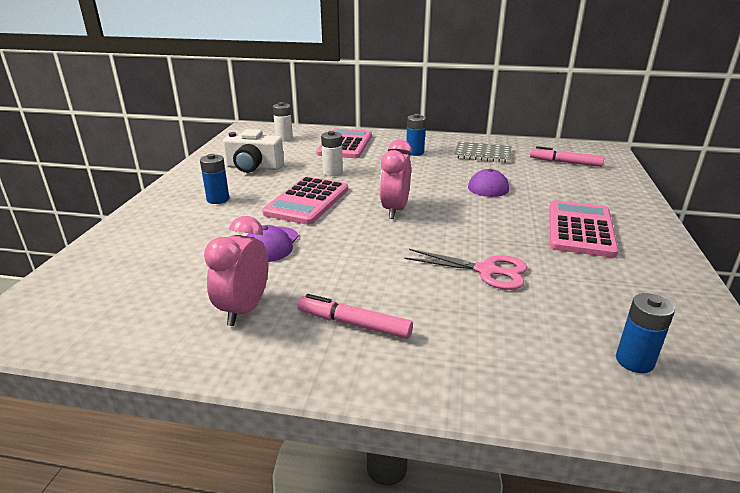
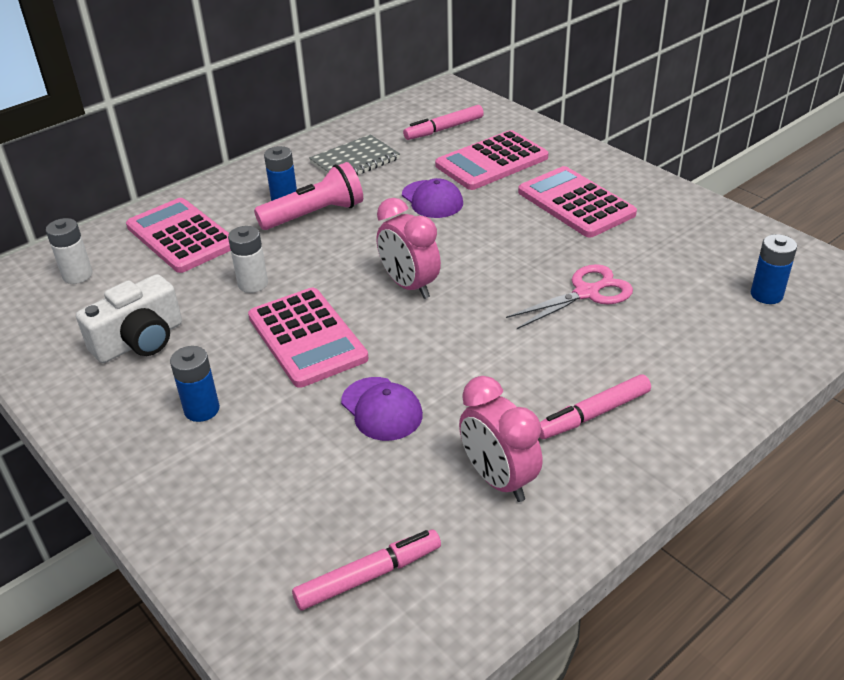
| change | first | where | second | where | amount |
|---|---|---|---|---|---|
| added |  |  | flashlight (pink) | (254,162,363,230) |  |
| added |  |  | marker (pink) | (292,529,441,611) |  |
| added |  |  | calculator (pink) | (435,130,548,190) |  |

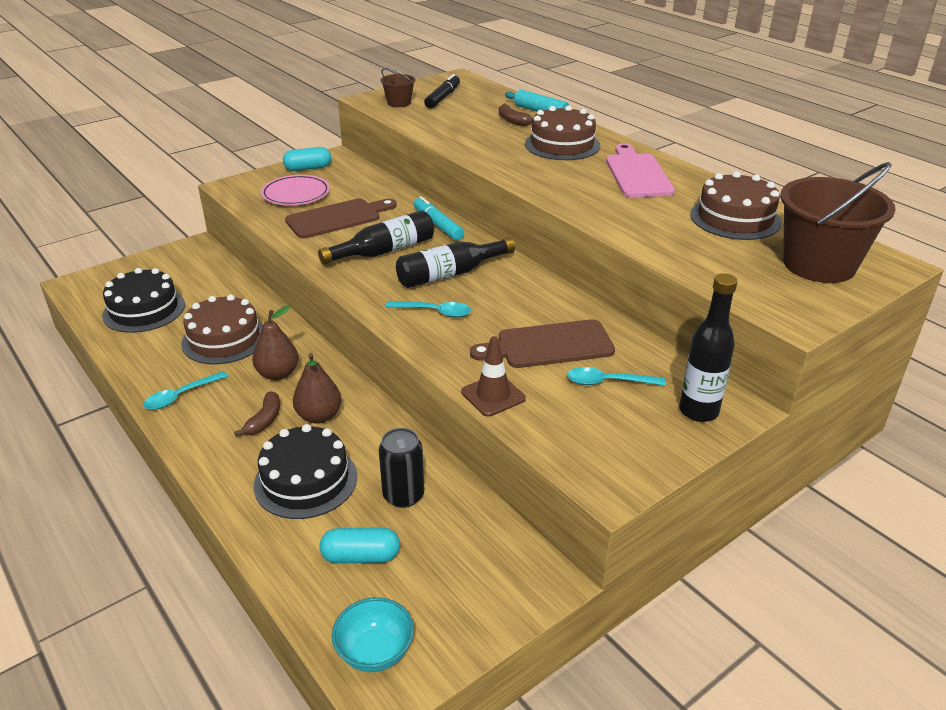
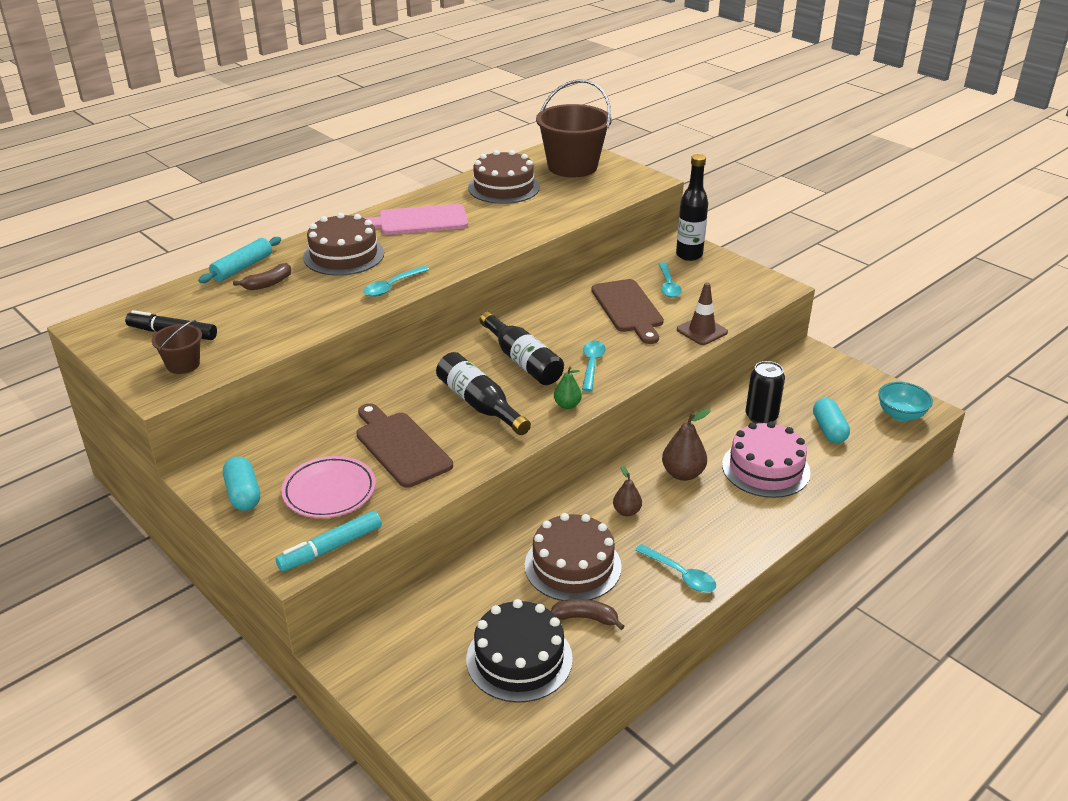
| change | first | where | second | where | amount |
|---|---|---|---|---|---|
| added |  |  | spoon (turquoise) | (364,266,430,297) |  |
| added |  |  | pear (green) | (554,367,582,409) |  |
| moved | banana (brown) | (234,391,280,437) |  | (551,599,624,630) |  |
| moved | marker (turquoise) | (414,196,464,241) |  | (276,511,382,572) |  |
| recoloured | cake (black) | (254,424,357,519) | cake (pink) | (722,421,811,498) |  |
| resized | pear (brown) | (252,305,299,380) |  | (613,466,642,516) | x0.62 |

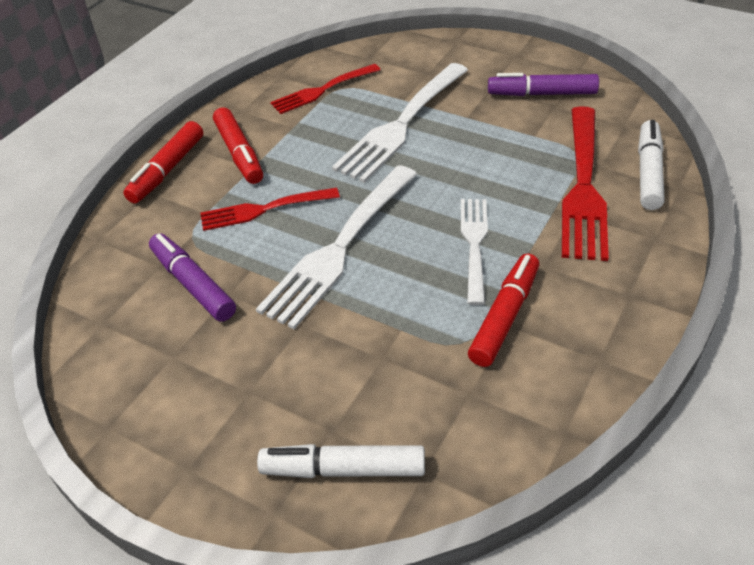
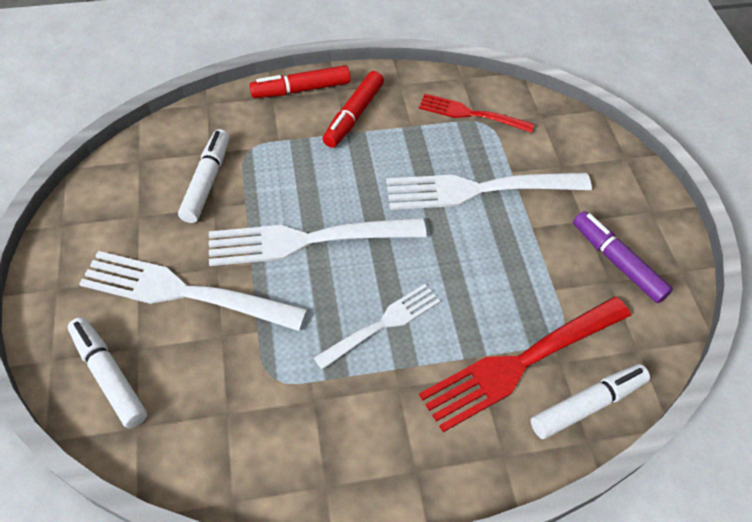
| change | first | where | second | where | amount |
|---|---|---|---|---|---|
| removed | fork (red) | (200,187,340,231) |  |  |  |
| removed | marker (red) | (468,254,539,367) |  |  |  |
| added |  |  | fork (white) | (79,251,307,331) |  |
| recoloured | marker (purple) | (149,233,236,322) | marker (white) | (178,129,229,223) |  |

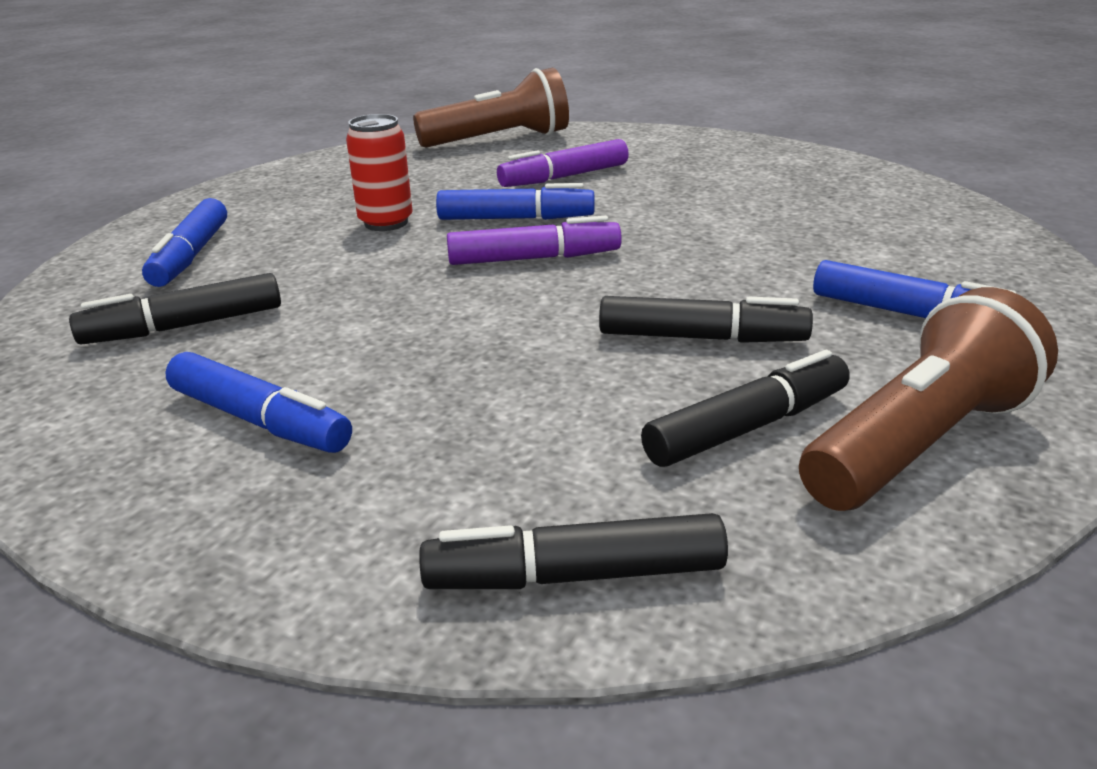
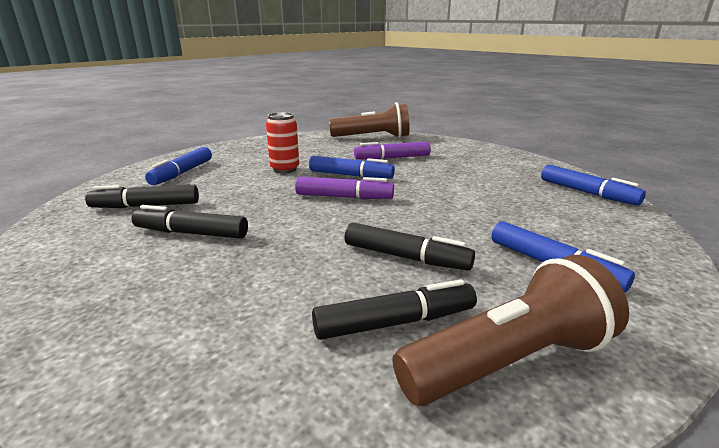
| change | first | where | second | where | amount |
|---|---|---|---|---|---|
| moved | marker (blue) | (165,352,352,453) |  | (541,165,646,205) |  |
| moved | marker (black) | (419,513,728,589) |  | (131,205,248,239) |  |

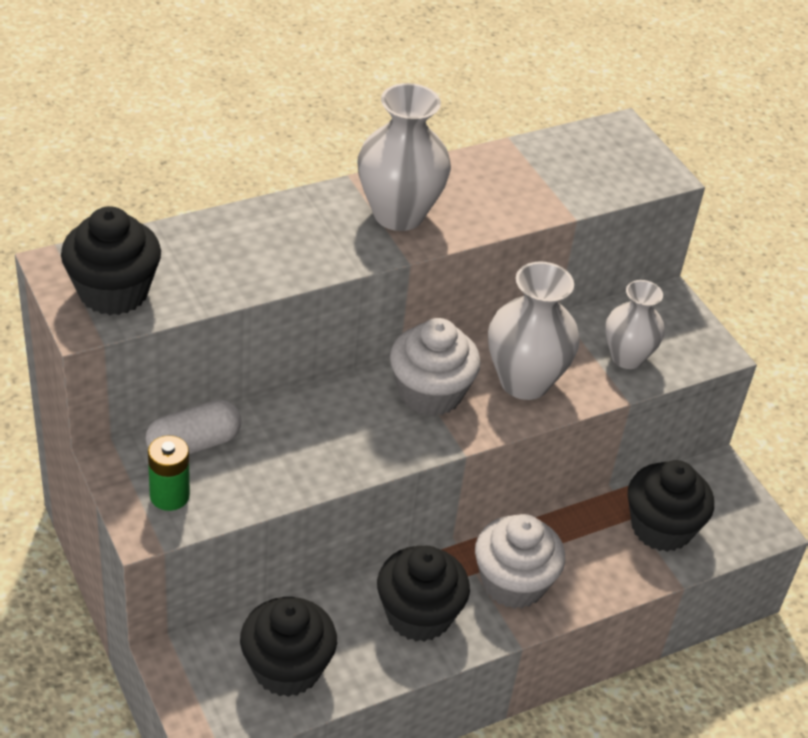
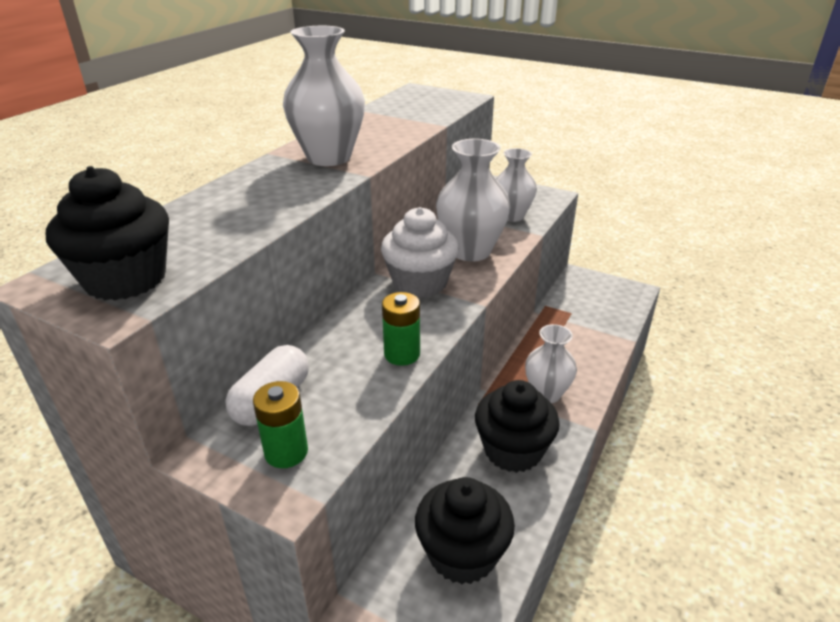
| change | first | where | second | where | amount |
|---|---|---|---|---|---|
| removed | cupcake (black) | (628,460,714,552) |  |  |  |
| added |  |  | battery (green) | (382,292,420,366) |  |
| replaced | cupcake (white) | (475,514,565,609) | vase (white) | (525,324,577,403) |  |

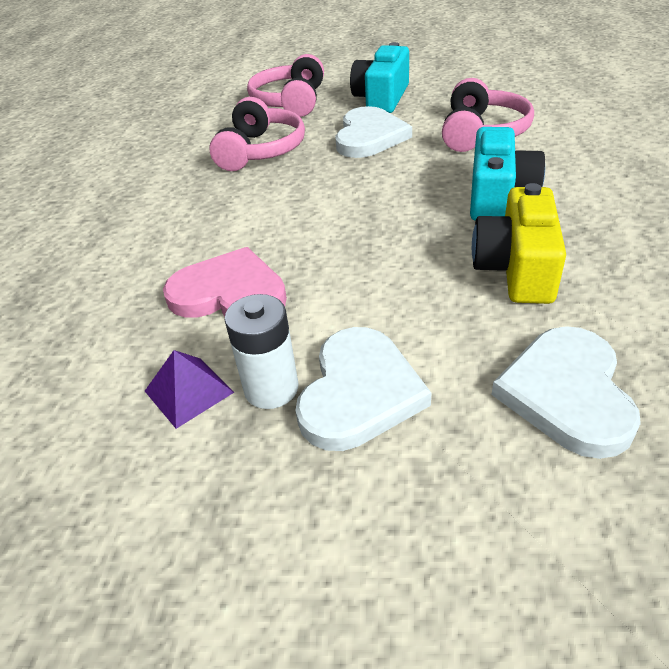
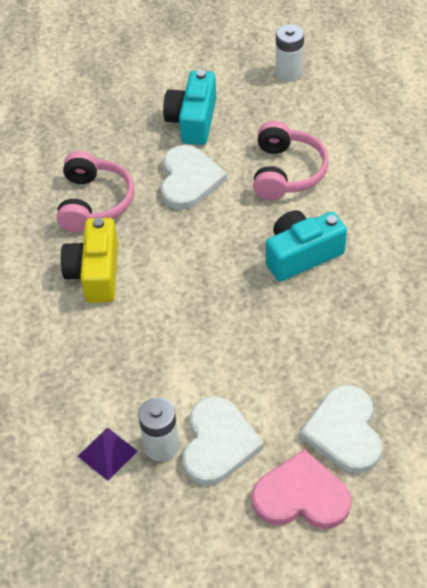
| change | first | where | second | where | amount |
|---|---|---|---|---|---|
| removed | headphones (pink) | (247,54,324,117) |  |  |  |
| added |  |  | battery (white) | (276,24,304,81) |  |
| moved | heart (pink) | (163,247,287,318) |  | (252,449,352,529) |  |
| moved | camera (yellow) | (472,183,566,304) |  | (61,218,118,303) |  |
| turned | camera (turquoise) | (470,127,545,221) |  | (266,210,347,281) | 120 degrees counterclockwise |

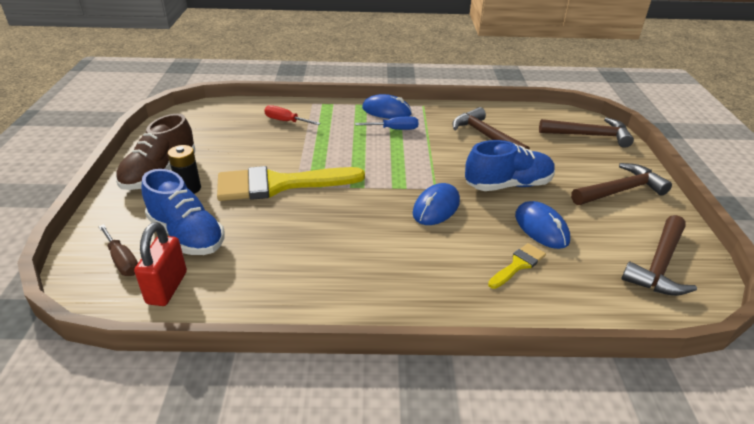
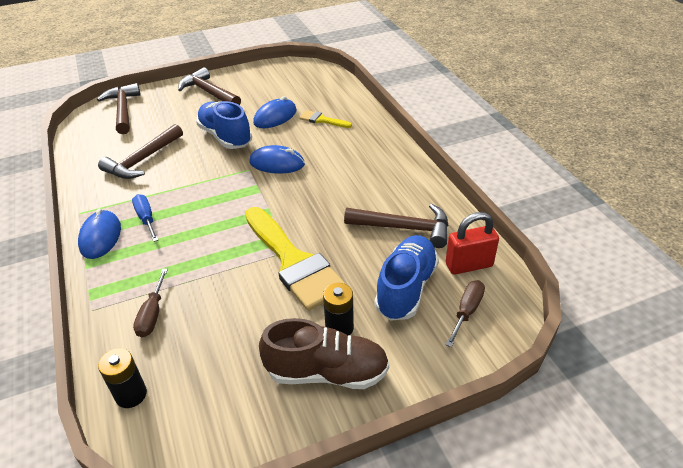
| change | first | where | second | where | amount |
|---|---|---|---|---|---|
| added |  |  | battery (black) | (98,348,147,408) |  |
| moved | hammer (brown) | (621,215,697,296) |  | (344,204,448,248) |  |
| recoloured | screwdriver (red) | (264,105,321,125) | screwdriver (brown) | (133,269,168,338) |  |

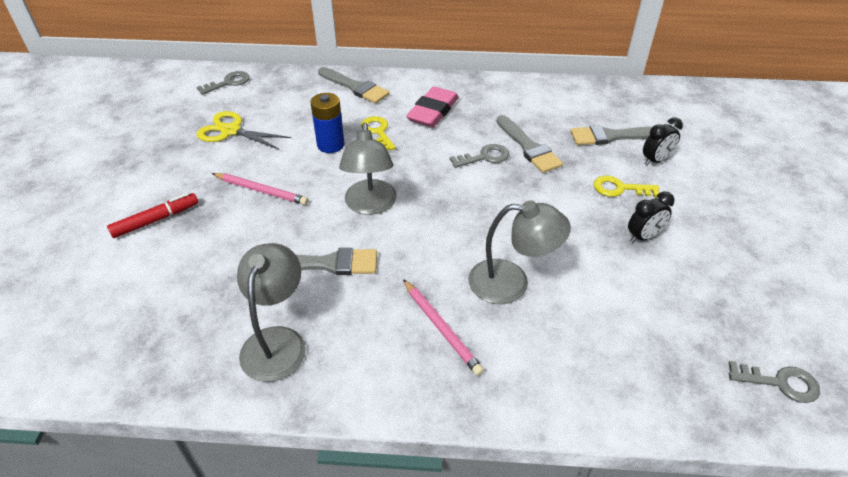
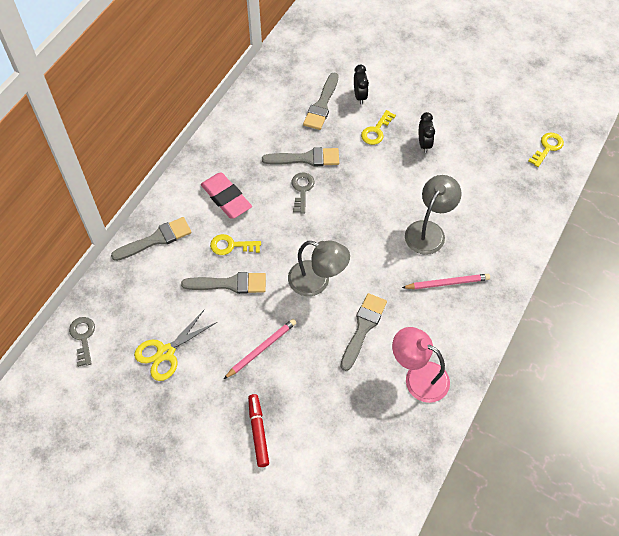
| change | first | where | second | where | amount |
|---|---|---|---|---|---|
| replaced | battery (blue) | (310,93,345,153) | brush (grey) | (181,272,266,294) |  |
| recoloured | lamp (grey) | (237,243,306,382) | lamp (pink) | (392,327,450,403) |  |
| recoloured | key (grey) | (729,361,820,403) | key (yellow) | (528,133,564,167) |  |

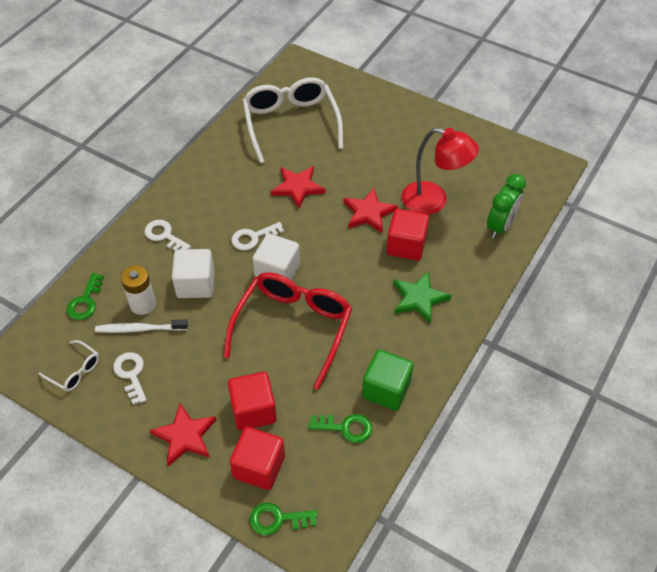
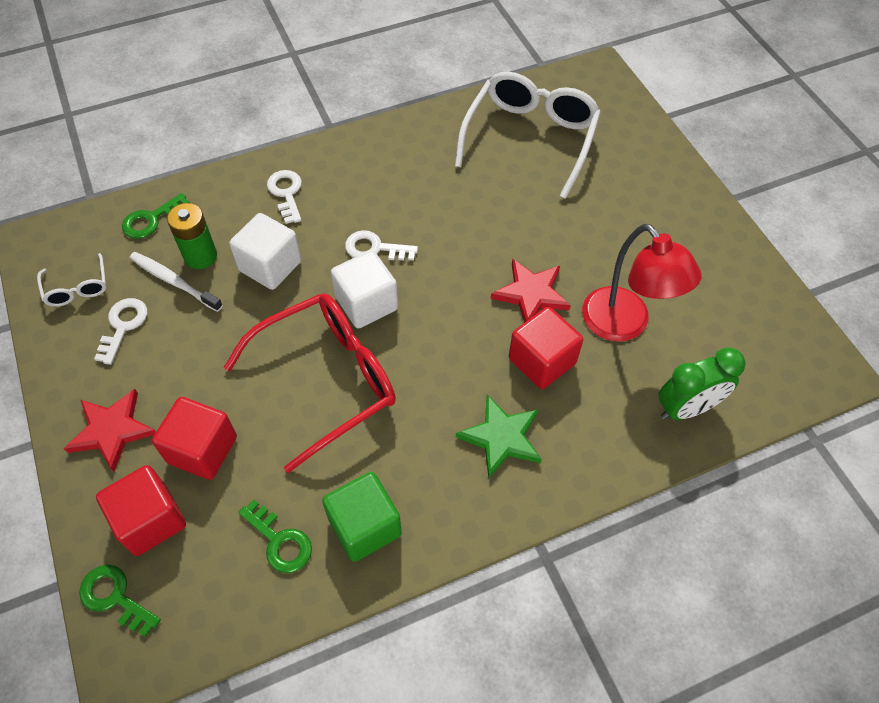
| change | first | where | second | where | amount |
|---|---|---|---|---|---|
| removed | star (red) | (271,166,325,209) |  |  |  |
| recoloured | battery (white) | (121,266,156,315) | battery (green) | (167,203,217,269) |  |

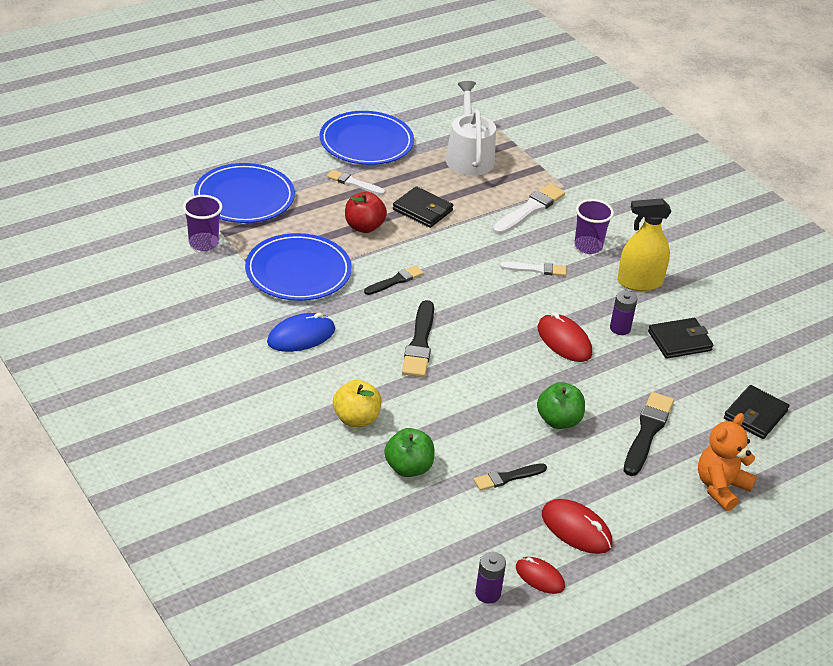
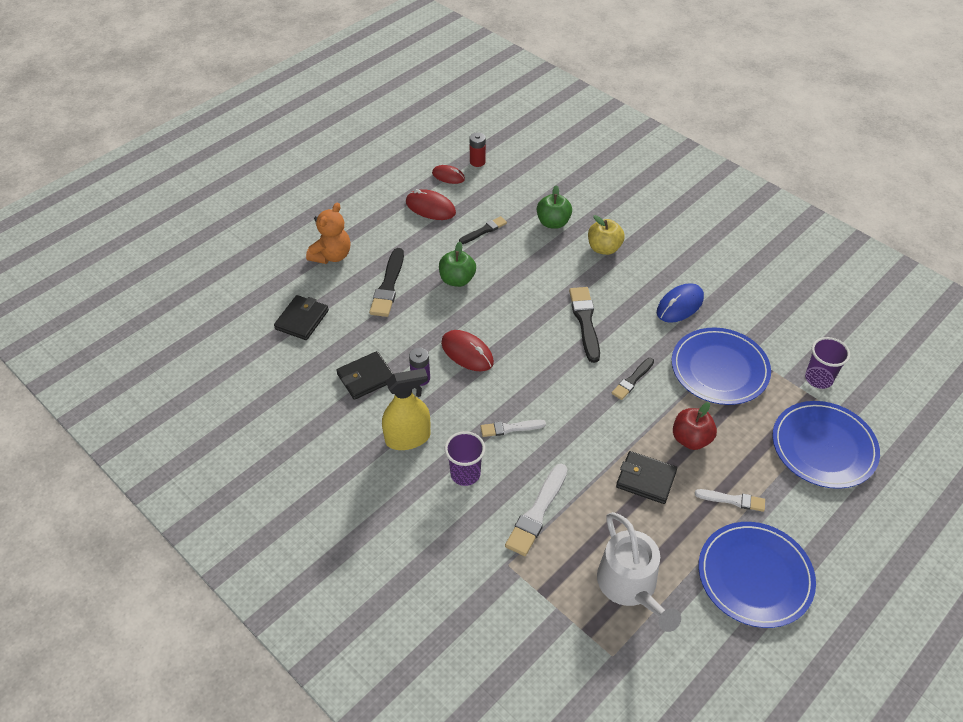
| change | first | where | second | where | amount |
|---|---|---|---|---|---|
| recoloured | battery (purple) | (475,551,506,604) | battery (red) | (469,132,486,167) |  |

